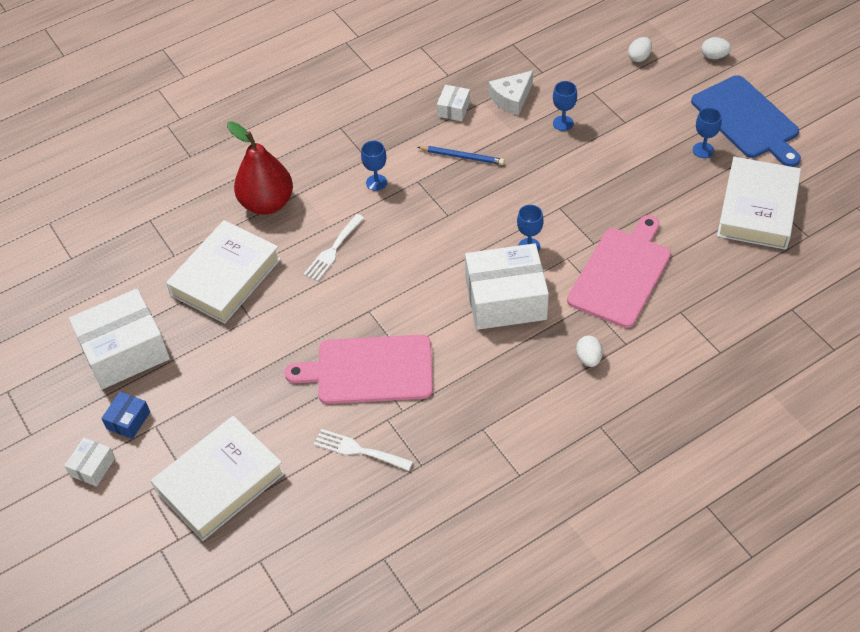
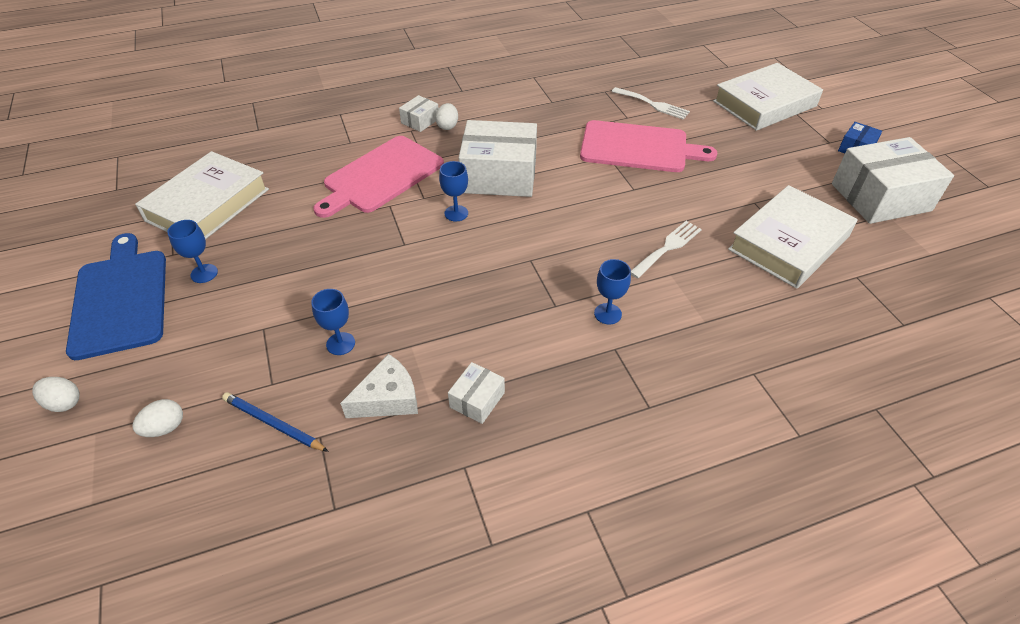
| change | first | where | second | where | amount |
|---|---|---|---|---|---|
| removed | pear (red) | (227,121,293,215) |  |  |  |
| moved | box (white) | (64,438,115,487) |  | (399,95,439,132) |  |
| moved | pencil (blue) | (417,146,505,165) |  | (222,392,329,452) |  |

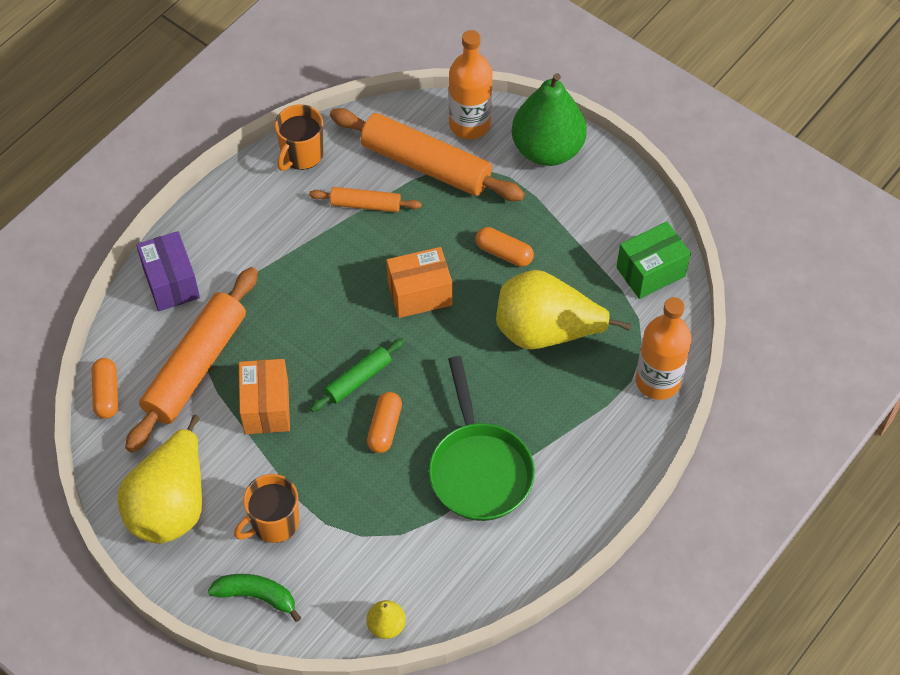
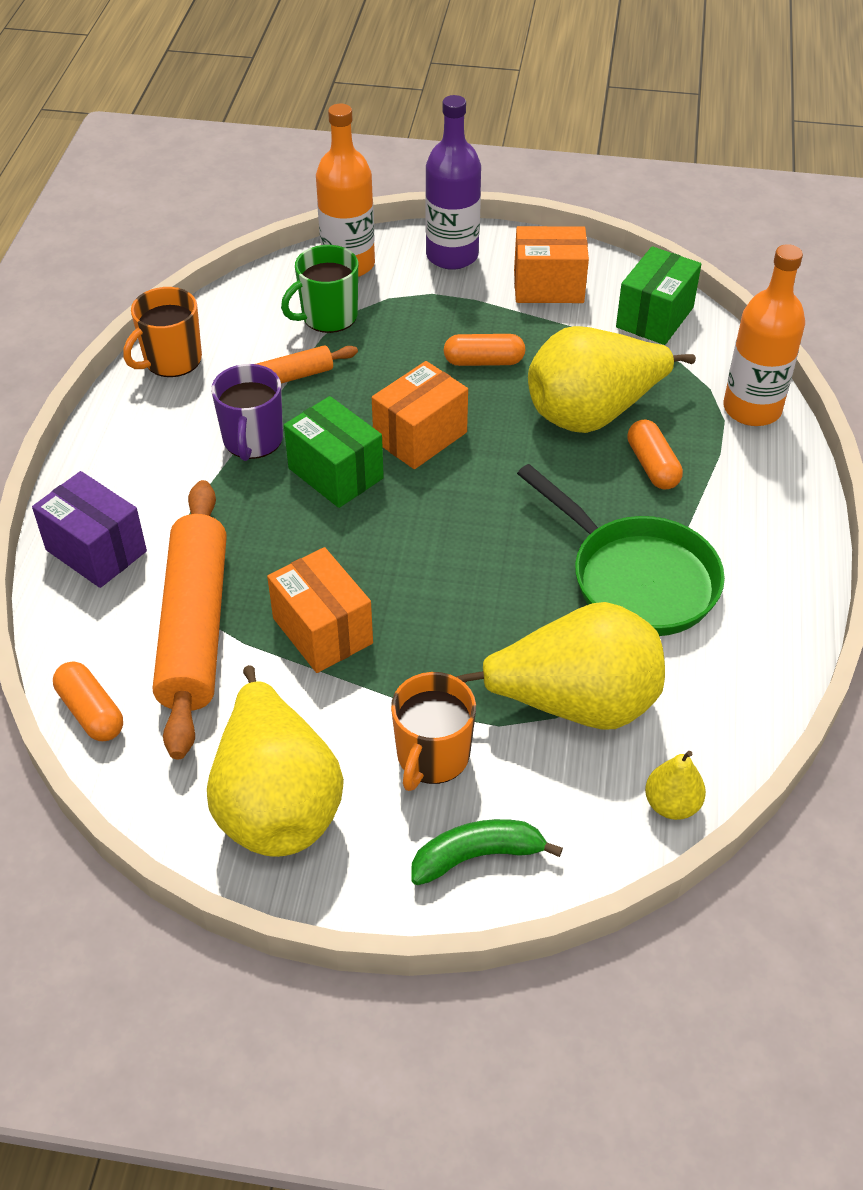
| change | first | where | second | where | amount |
|---|---|---|---|---|---|
| removed | rolling pin (green) | (310,338,405,412) |  |  |  |
| added |  |  | mug (purple) | (211,364,283,461) |  |
| added |  |  | box (green) | (284,396,384,508) |  |
| added |  |  | pear (yellow) | (456,602,665,730) |  |
| added |  |  | box (orange) | (514,226,589,303) |  |
| moved | capsule (orange) | (367,392,402,453) |  | (627,419,683,489) |  |
| replaced | rolling pin (orange) | (330,108,525,201) | mug (green) | (281,245,358,333) |  |
| replaced | pear (green) | (512,73,587,166) | bottle (purple) | (425,95,481,270) |  |
| turned | mug (orange) | (275,104,324,171) |  | (123,287,202,377) | 45 degrees clockwise |

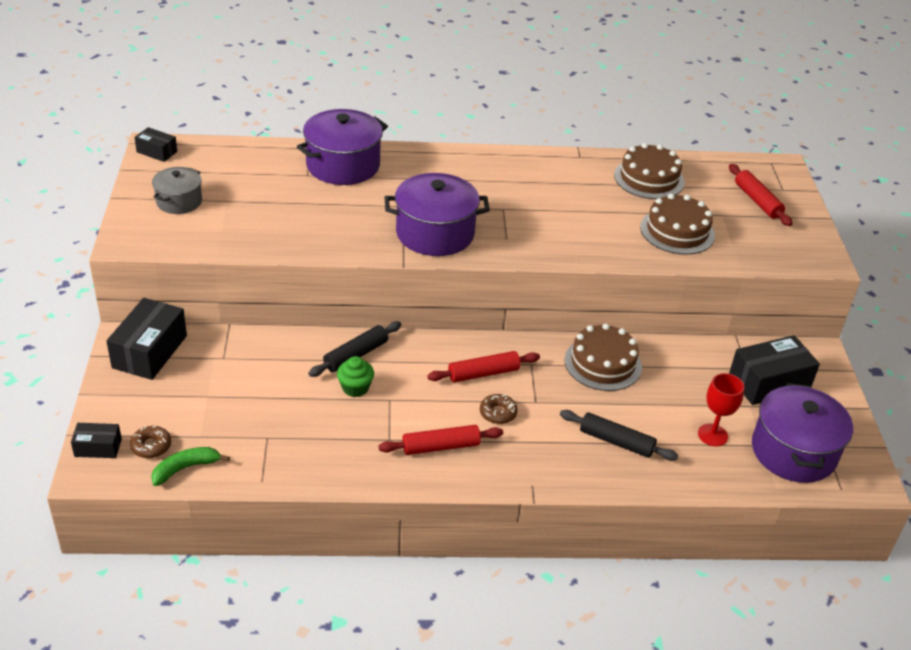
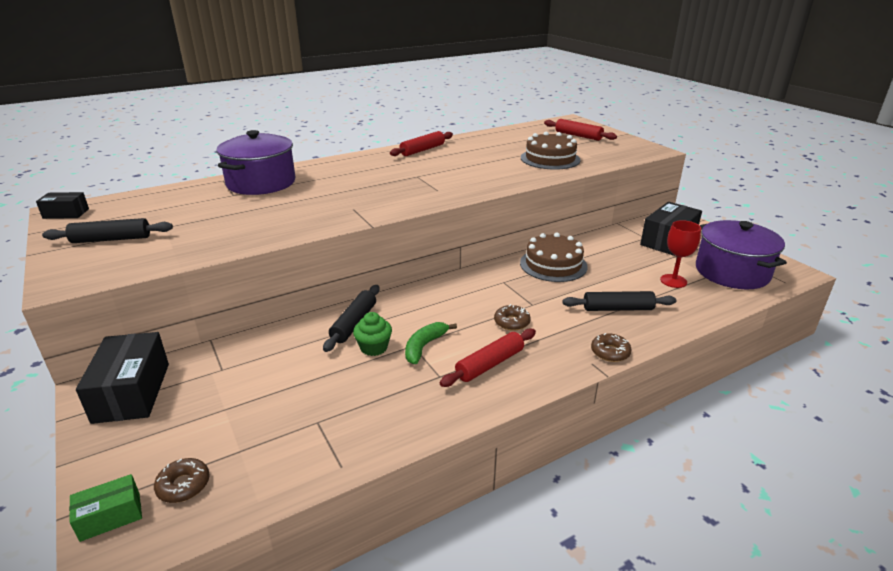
| change | first | where | second | where | amount |
|---|---|---|---|---|---|
| removed | pot (purple) | (385,173,490,256) |  |  |  |
| removed | cake (brown) | (614,143,685,199) |  |  |  |
| added |  |  | donut (brown) | (591,333,632,362) |  |
| moved | banana (green) | (151,447,230,486) |  | (405,322,457,364) |  |
| moved | rolling pin (red) | (427,351,540,382) |  | (390,131,453,156) |  |
| replaced | pot (grey) | (152,167,202,214) | rolling pin (black) | (42,218,173,243) |  |
| recoloured | box (black) | (71,423,122,458) | box (green) | (69,474,142,542) |  |

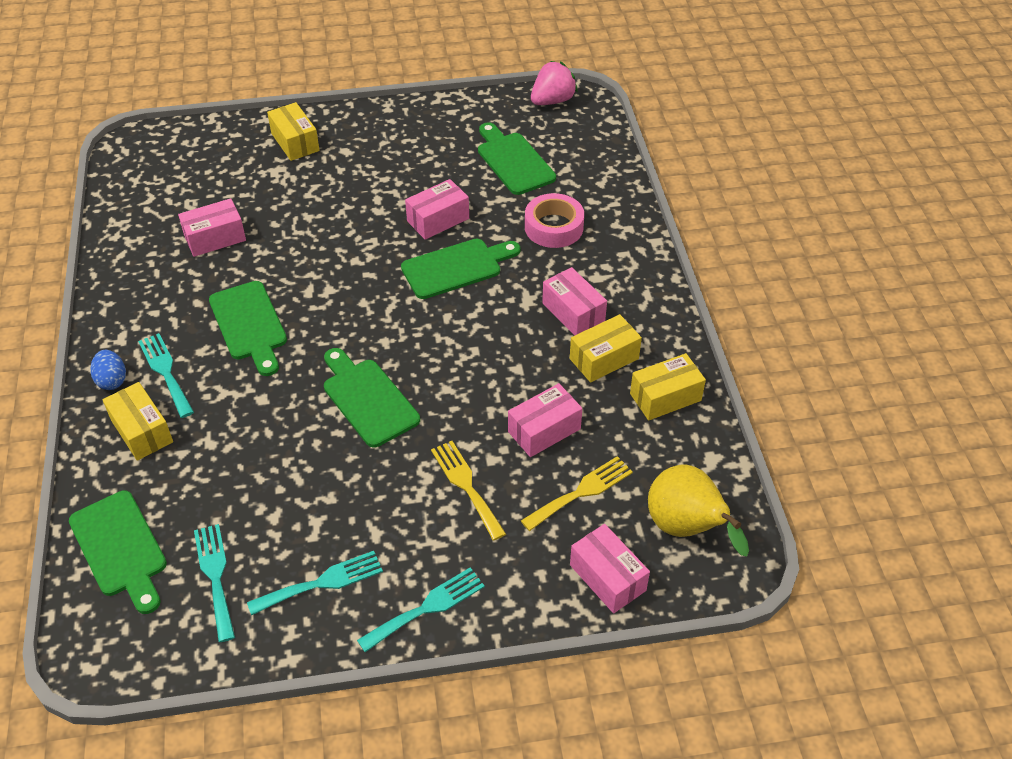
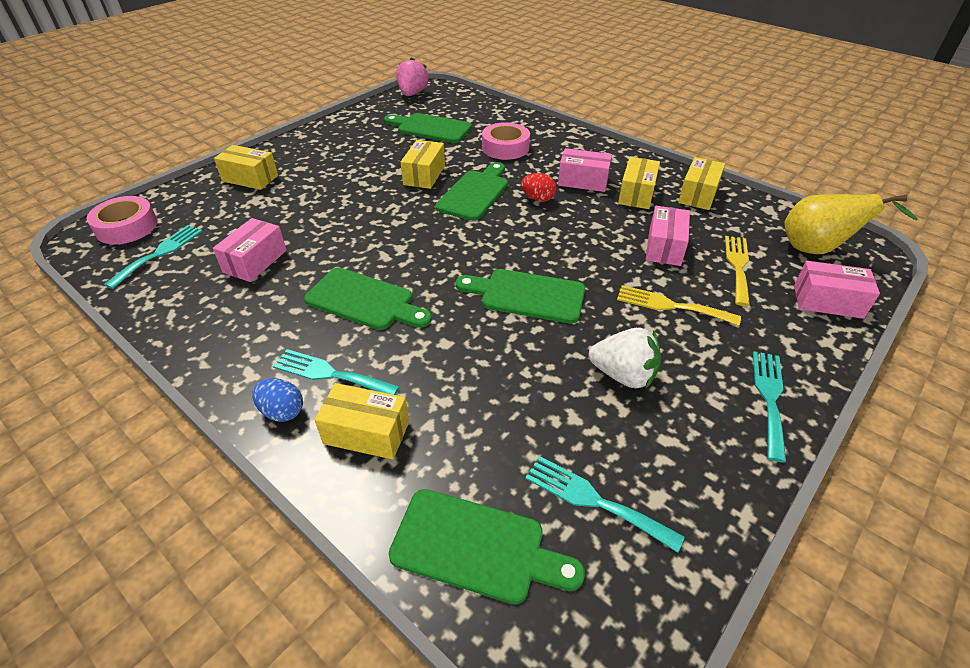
| change | first | where | second | where | amount |
|---|---|---|---|---|---|
| added |  |  | tape (pink) | (86,196,158,244) |  |
| added |  |  | egg (red) | (521,173,557,202) |  |
| added |  |  | strawberry (white) | (589,328,661,388) |  |
| moved | fork (turquoise) | (247,551,383,615) |  | (104,225,203,289) |  |
| recoloured | box (pink) | (405,179,469,240) | box (yellow) | (401,140,445,189) |  |

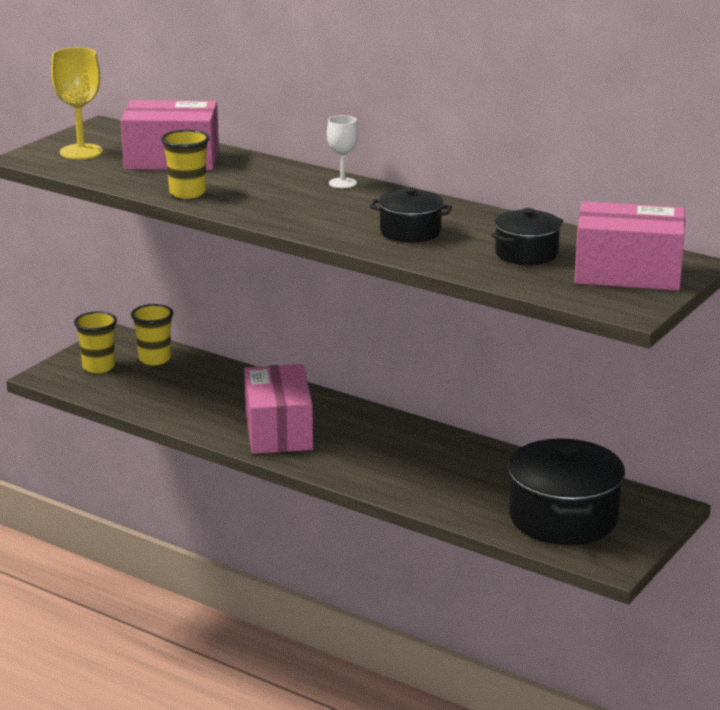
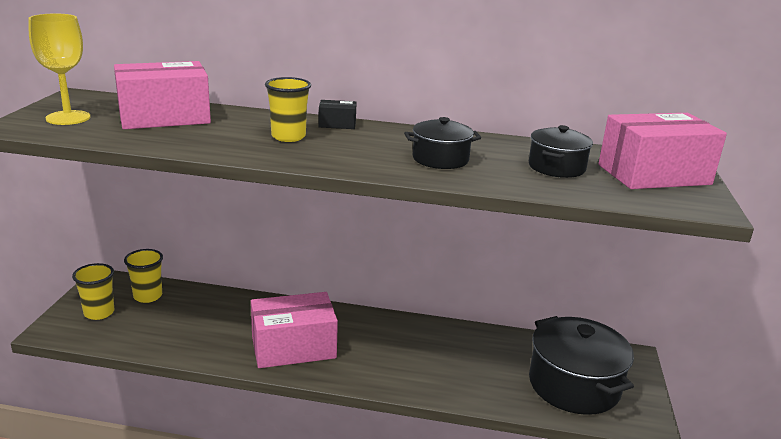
| change | first | where | second | where | amount |
|---|---|---|---|---|---|
| moved | cup (yellow) | (161,130,209,199) |  | (265,77,311,142) |  |
| replaced | goblet (white) | (327,115,358,188) | box (black) | (318,100,357,129) |  |
| turned | box (pink) | (244,364,313,454) |  | (251,292,338,368) | 75 degrees counterclockwise |

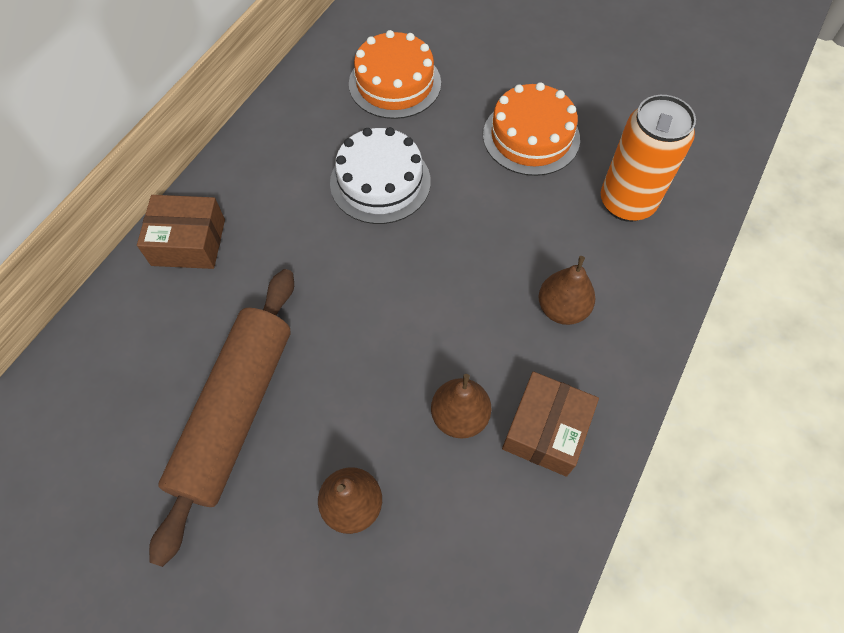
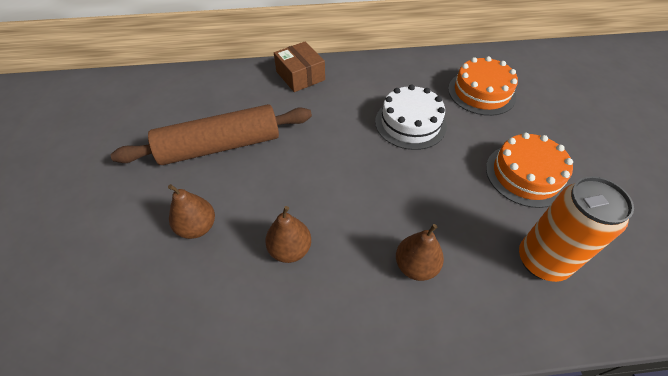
| change | first | where | second | where | amount |
|---|---|---|---|---|---|
| removed | box (brown) | (502,372,599,477) |  |  |  |

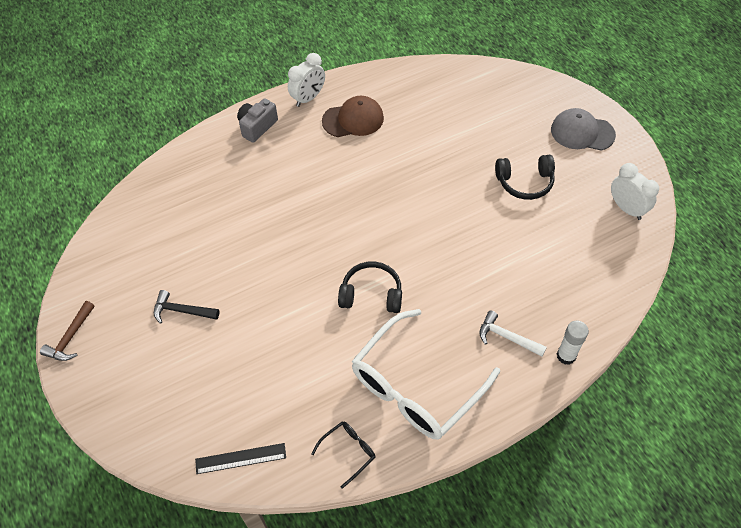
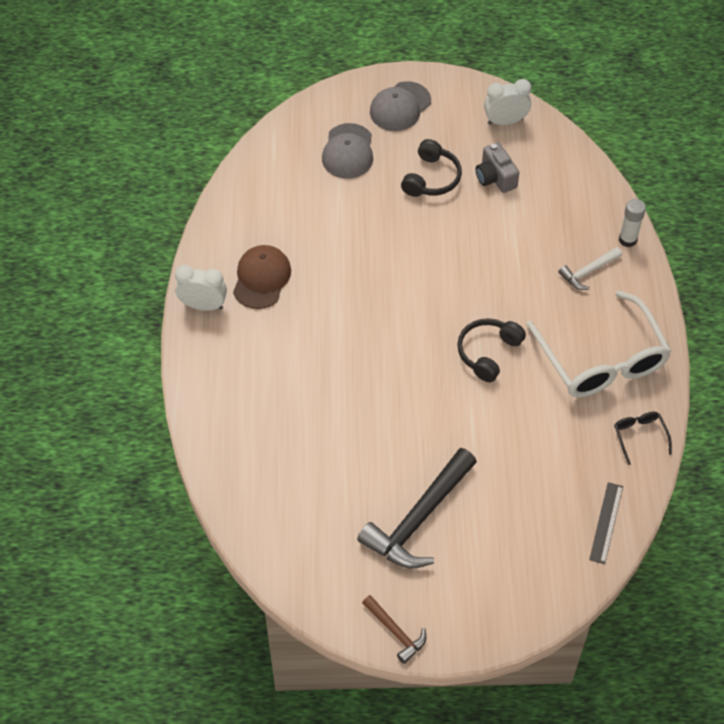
| change | first | where | second | where | amount |
|---|---|---|---|---|---|
| added |  |  | cap (grey) | (322,123,373,179) |  |
| moved | camera (grey) | (237,98,278,143) |  | (476,142,519,193) |  |
| turned | clock (white) | (288,53,325,107) |  | (175,265,227,311) | 60 degrees counterclockwise |
| resized | hammer (black) | (154,290,220,324) |  | (357,448,477,568) | x1.96 |

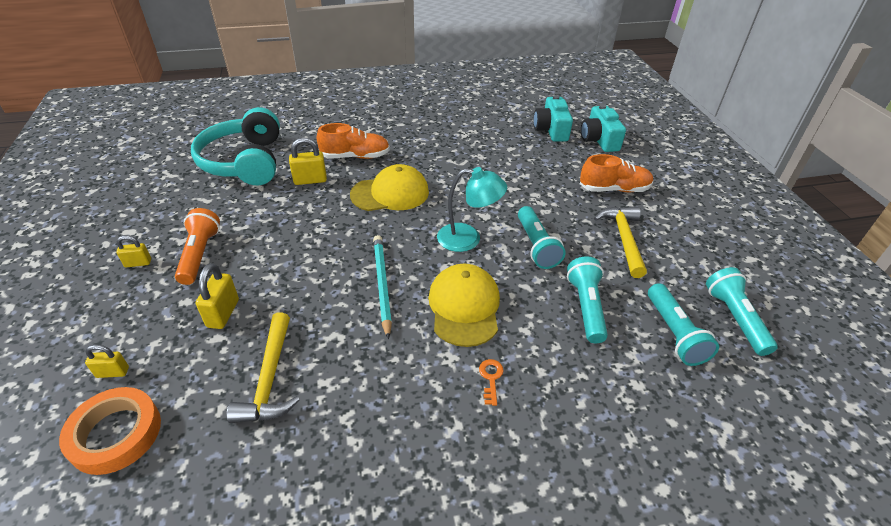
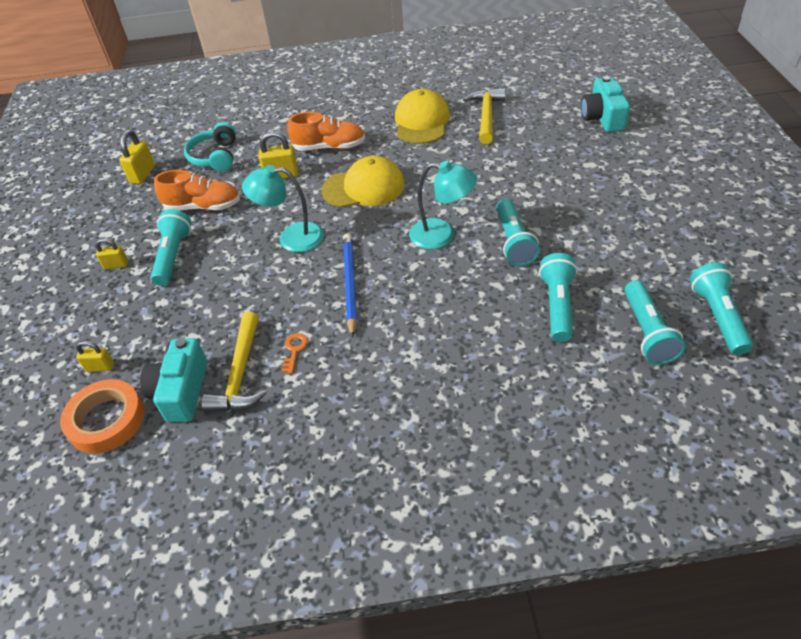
| change | first | where | second | where | amount |
|---|---|---|---|---|---|
| added |  |  | lamp (turquoise) | (242,165,324,252) |  |
| moved | padlock (yellow) | (196,263,239,329) |  | (119,130,155,184) |  |
| moved | cap (yellow) | (428,264,500,347) |  | (395,89,450,144) |  |
| moved | key (orange) | (479,359,503,406) |  | (282,333,308,373) |  |
| moved | camera (turquoise) | (533,95,573,142) |  | (140,338,207,422) |  |
| moved | shoe (orange) | (580,154,653,192) |  | (154,170,240,210) |  |
| moved | hammer (yellow) | (594,207,647,278) |  | (463,88,505,145) |  |
| recoloured | flashlight (orange) | (175,208,220,285) | flashlight (turquoise) | (151,209,191,286) |  |
| recoloured | pencil (turquoise) | (373,235,392,339) | pencil (blue) | (343,233,357,338) |  |
| resized | headphones (turquoise) | (191,107,280,185) |  | (184,122,236,172) | x0.58 |

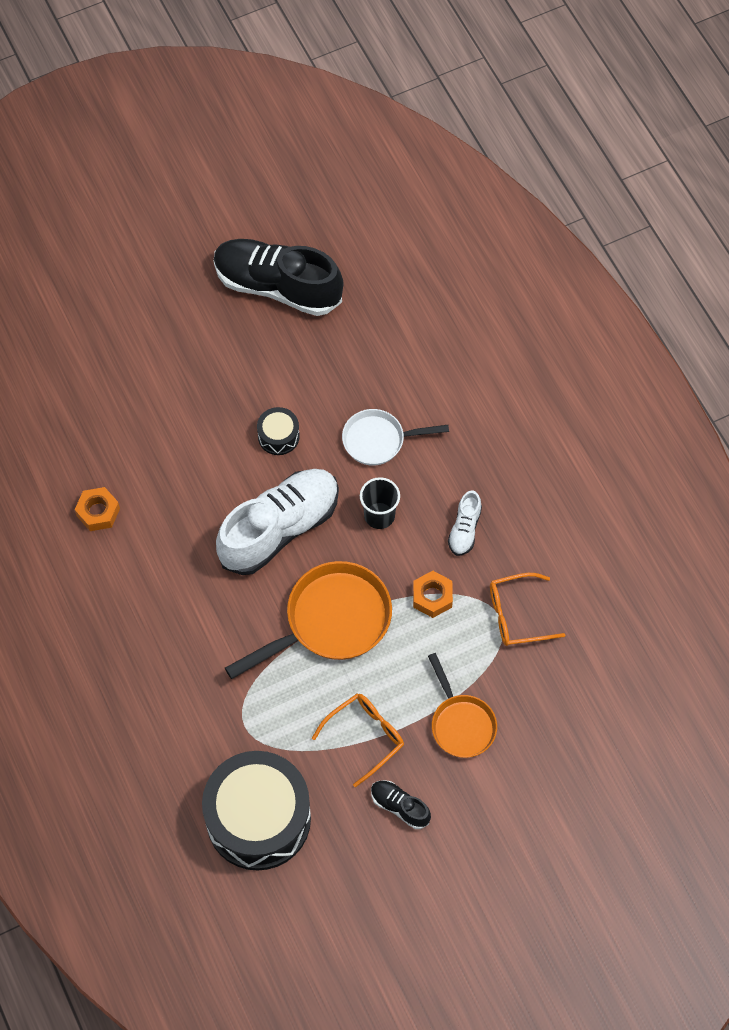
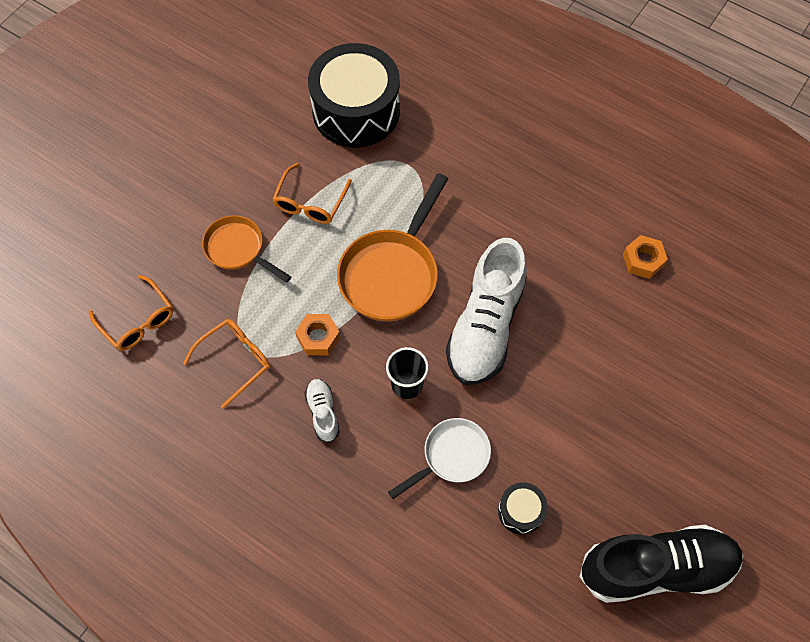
| change | first | where | second | where | amount |
|---|---|---|---|---|---|
| removed | shoe (black) | (371,780,431,829) |  |  |  |
| added |  |  | glasses (orange) | (89,275,173,351) |  |
| moved | drum (black) | (257,407,300,455) |  | (498,482,548,535) |  |

